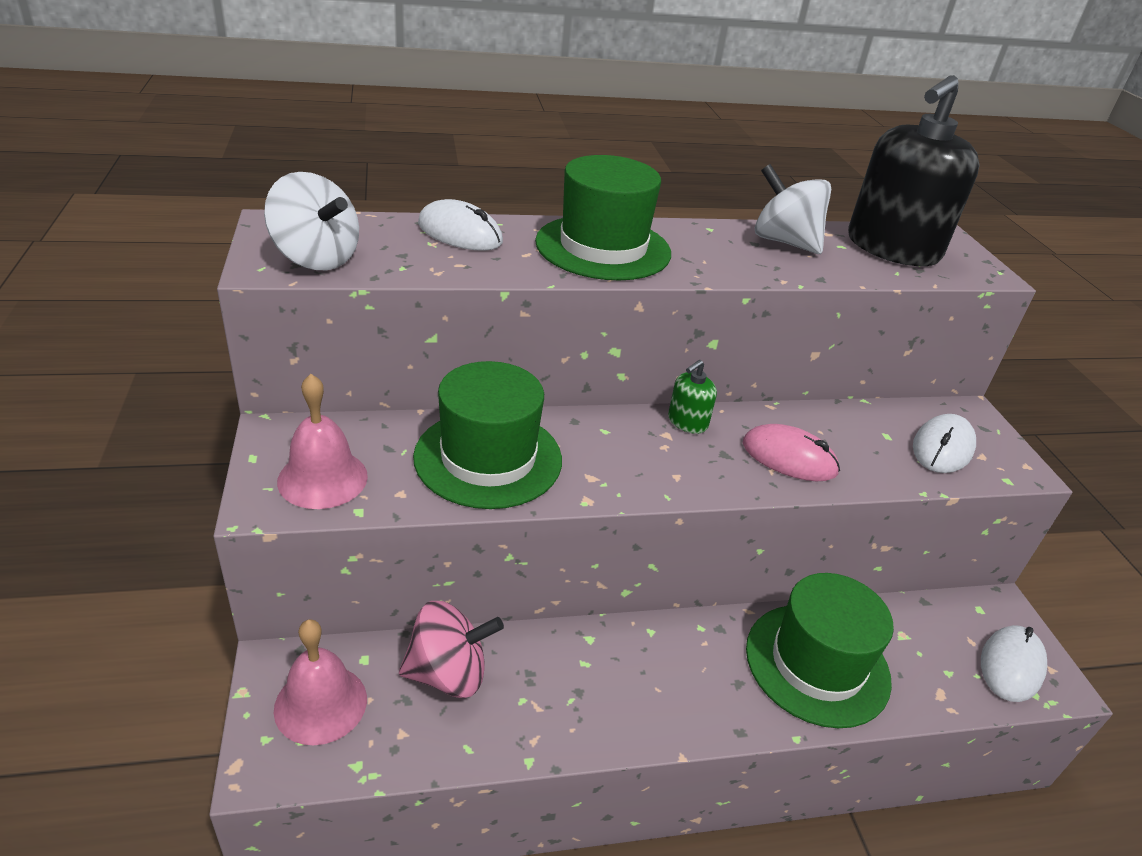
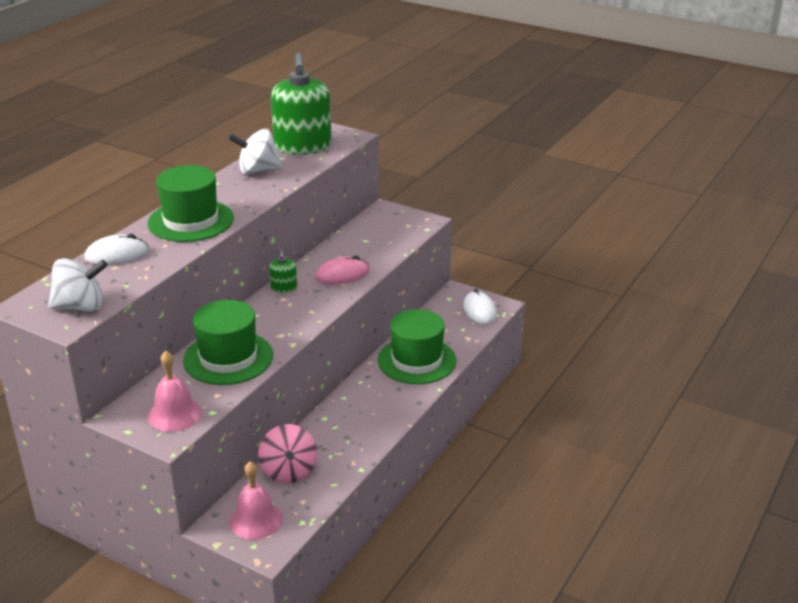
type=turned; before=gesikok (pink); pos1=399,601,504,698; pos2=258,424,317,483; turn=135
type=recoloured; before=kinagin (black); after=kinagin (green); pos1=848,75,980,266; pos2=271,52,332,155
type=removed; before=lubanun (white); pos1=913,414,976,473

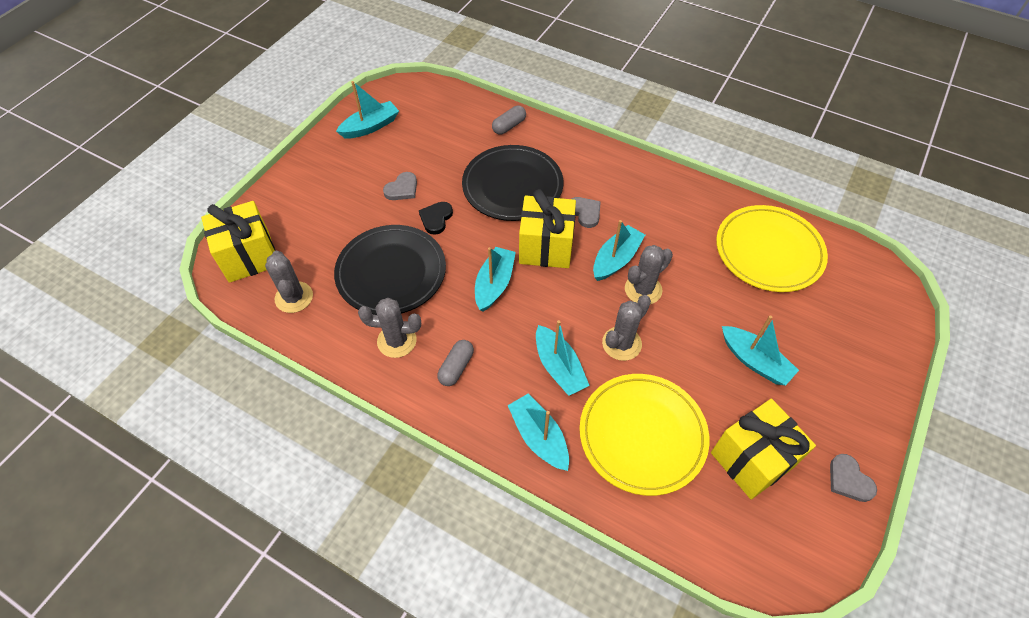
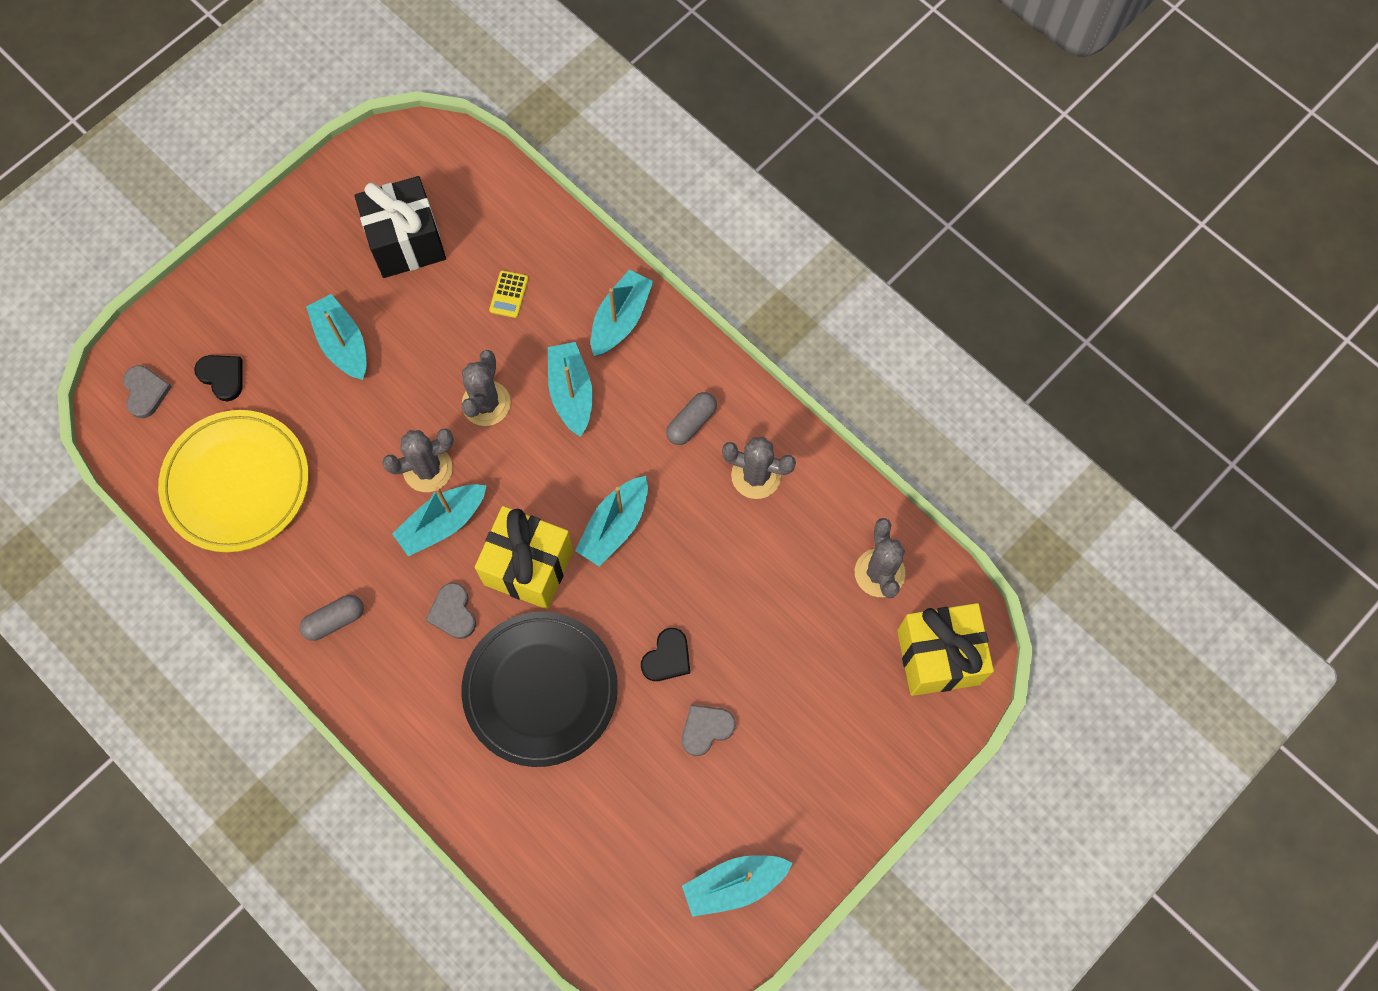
type=removed; before=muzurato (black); pos1=334,225,446,315
type=moved; before=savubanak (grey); pos1=492,106,526,135; pos2=300,595,364,641
type=turned; before=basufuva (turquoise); pos1=507,394,569,471; pos2=591,270,653,356; turn=-135
type=replaced; before=muzurato (yellow); after=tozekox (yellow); pos1=579,374,709,496; pos2=489,270,529,318
type=turned; before=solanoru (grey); pos1=602,295,651,361; pos2=462,350,511,426; turn=-45
type=recoloured; before=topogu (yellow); after=topogu (black); pos1=711,399,816,499; pos2=355,176,446,278
type=moved; before=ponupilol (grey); pos1=830,454,877,502; pos2=123,365,172,418
type=added; after=ponupilol (black); pos2=194,355,242,401

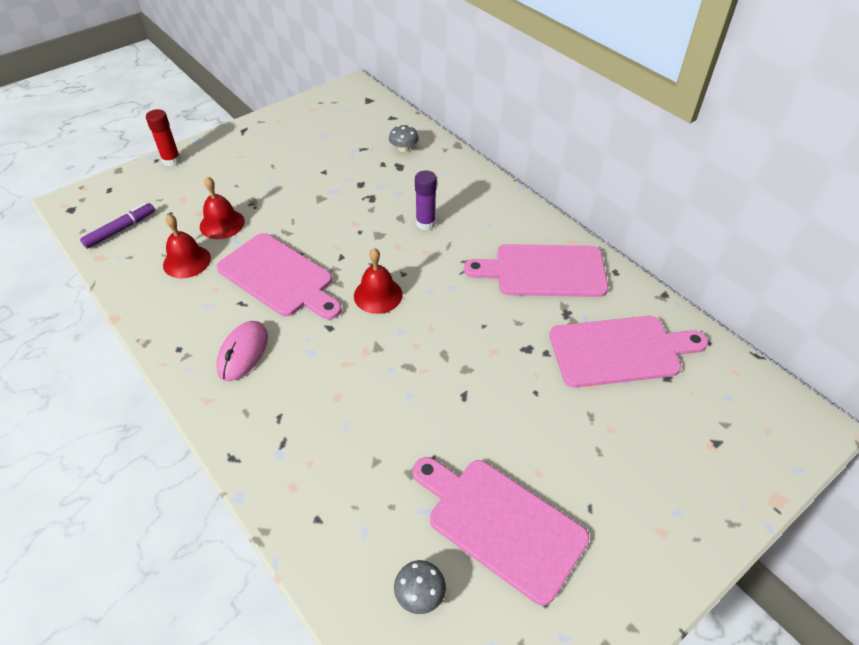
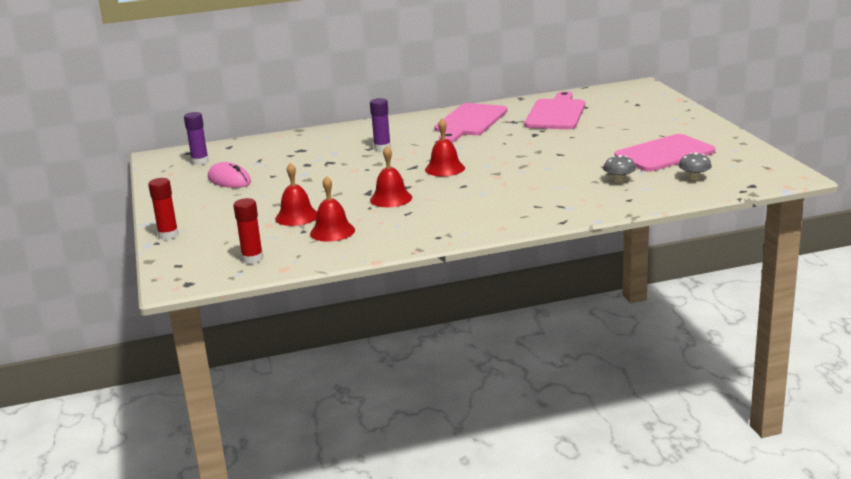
type=replaced; before=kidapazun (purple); after=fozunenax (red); pos1=80,203,155,249; pos2=233,198,263,264
type=moved; before=lubanun (pink); pos1=216,321,268,381; pos2=208,162,251,188
type=replaced; before=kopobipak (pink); after=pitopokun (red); pos1=217,233,342,319; pos2=370,146,412,207
type=moved; before=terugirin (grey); pos1=389,125,419,152; pos2=604,155,636,183
type=added; after=fozunenax (purple); pos2=184,112,209,165

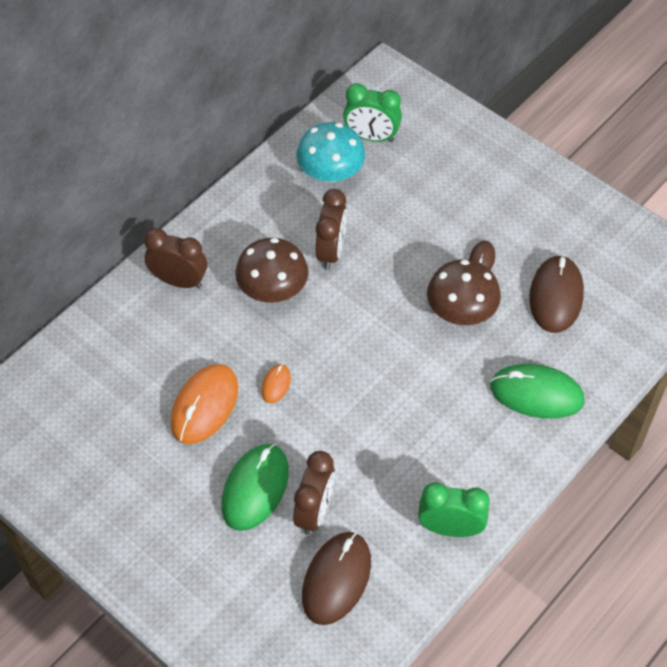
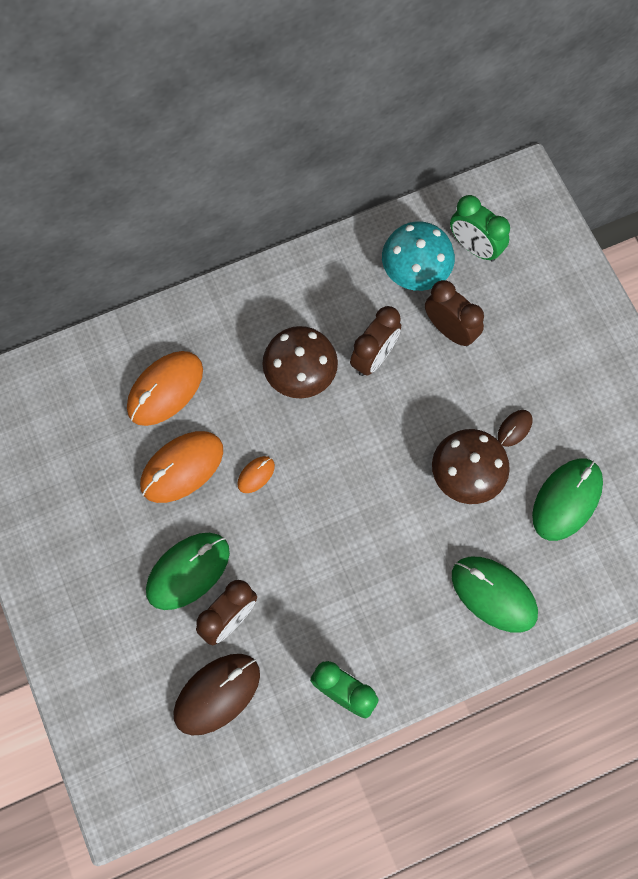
type=moved; before=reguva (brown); pos1=144,228,207,288; pos2=425,280,484,346
type=recoloured; before=lubanun (brown); after=lubanun (green); pos1=529,255,584,333; pos2=532,459,603,541
type=added; after=lubanun (orange); pos2=127,351,203,426

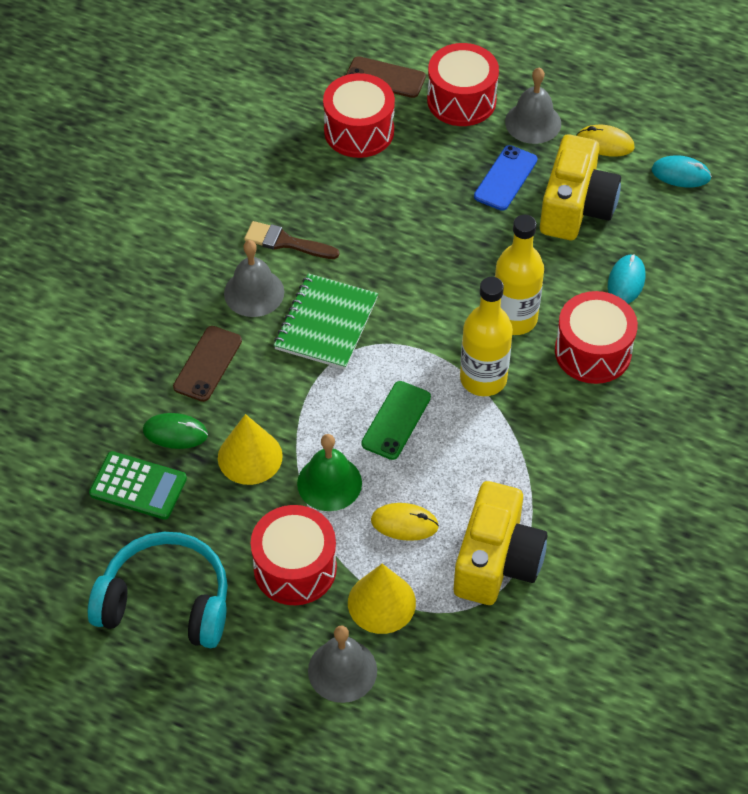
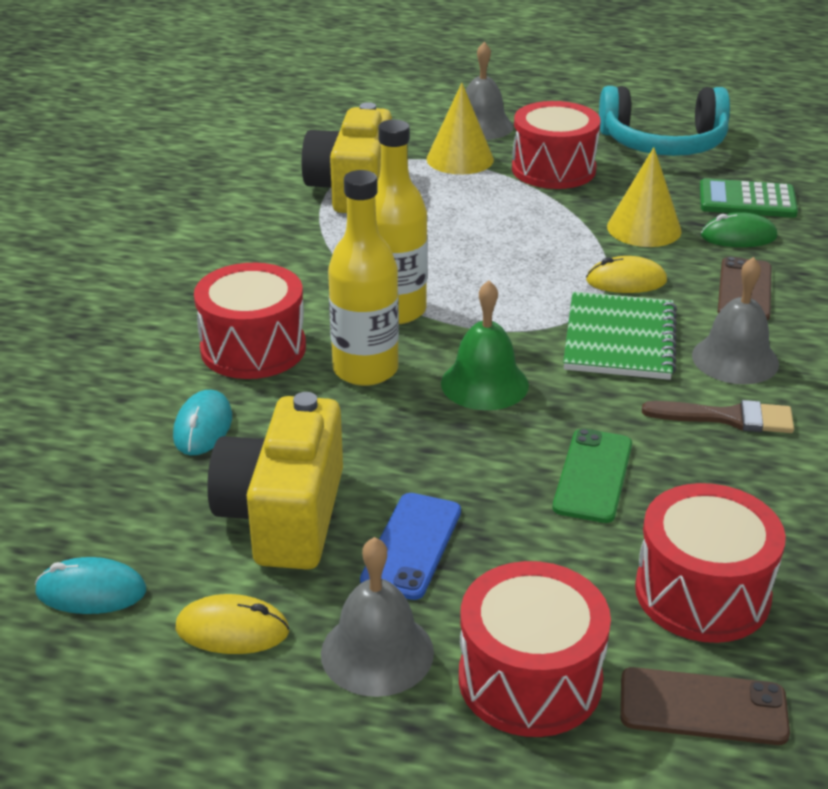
type=moved; before=pitopokun (green); pos1=297,434,362,511; pos2=441,280,529,410
type=moved; before=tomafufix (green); pos1=361,381,431,460; pos2=553,428,632,523
type=moved; before=lubanun (yellow); pos1=371,503,439,541; pos2=586,256,667,293

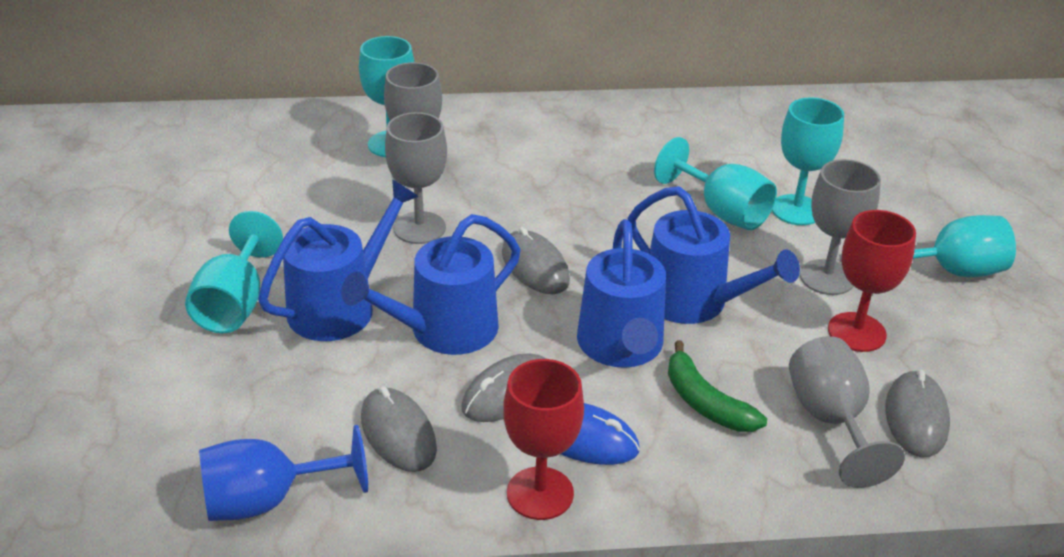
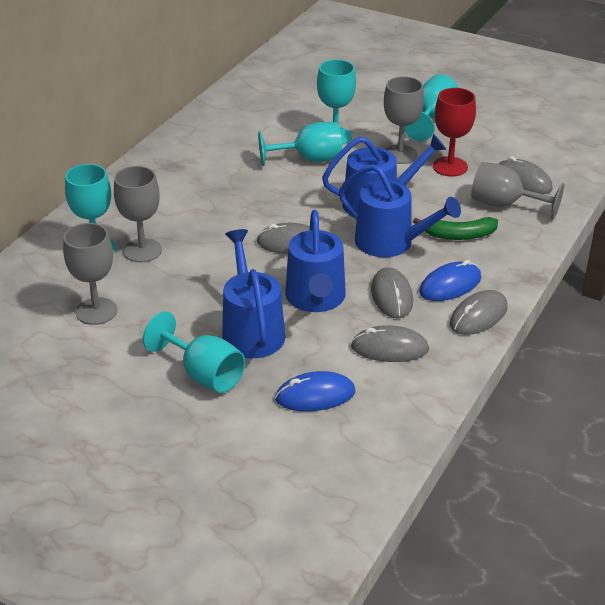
type=removed; before=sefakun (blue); pos1=199,425,368,521
type=moved; before=sefakun (grey); pos1=385,112,447,244; pos2=63,223,117,325
type=replaced; before=sefakun (red); after=lubanun (grey); pos1=503,359,584,520; pos2=450,290,508,335
type=added; after=lubanun (blue); pos2=275,371,355,411

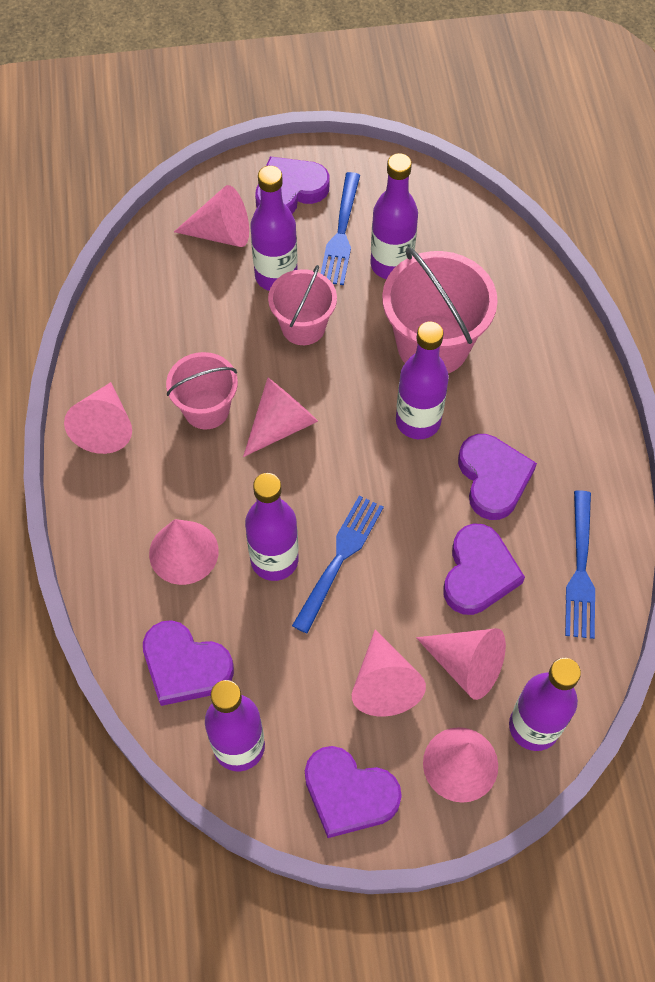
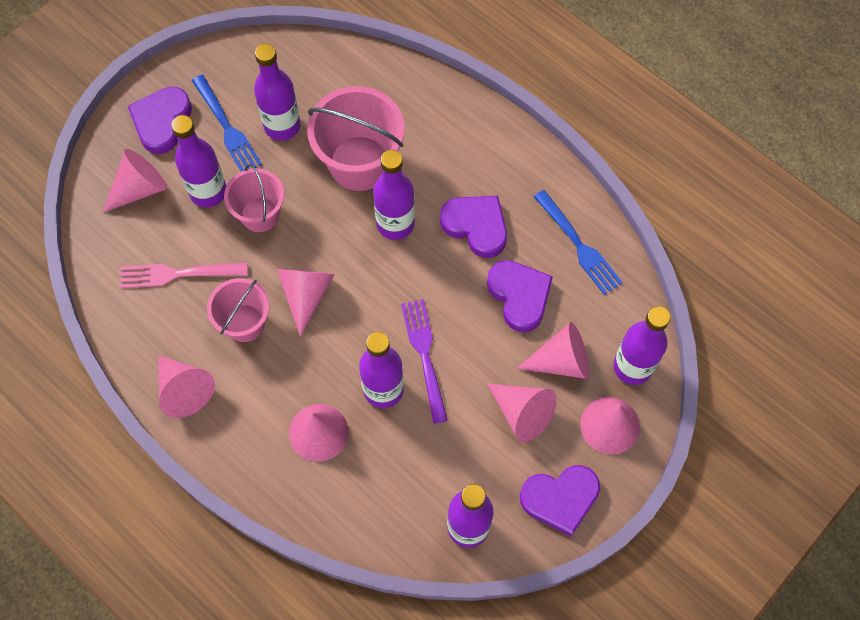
type=removed; before=ponupilol (purple); pos1=143,620,234,706
type=recoloured; before=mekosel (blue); after=mekosel (purple); pos1=292,495,384,634; pos2=401,299,448,424
type=added; after=mekosel (pink); pos2=120,263,248,288

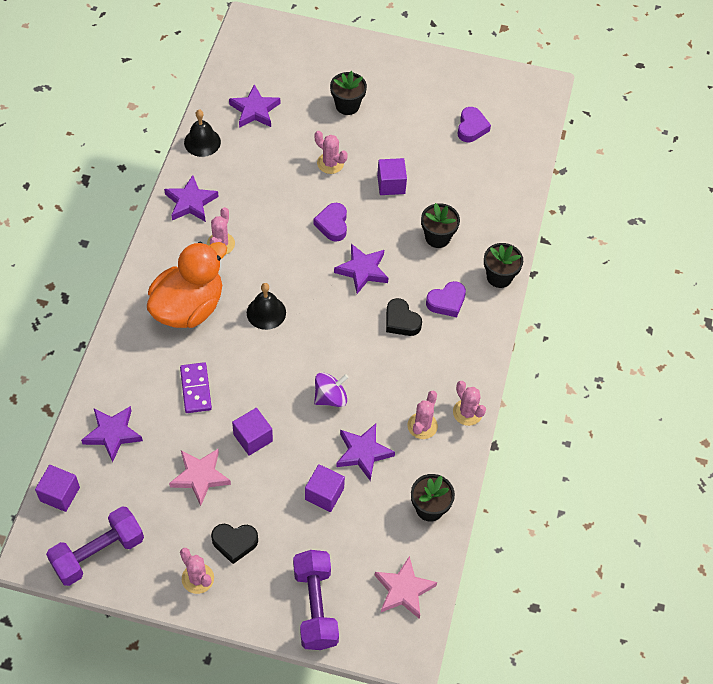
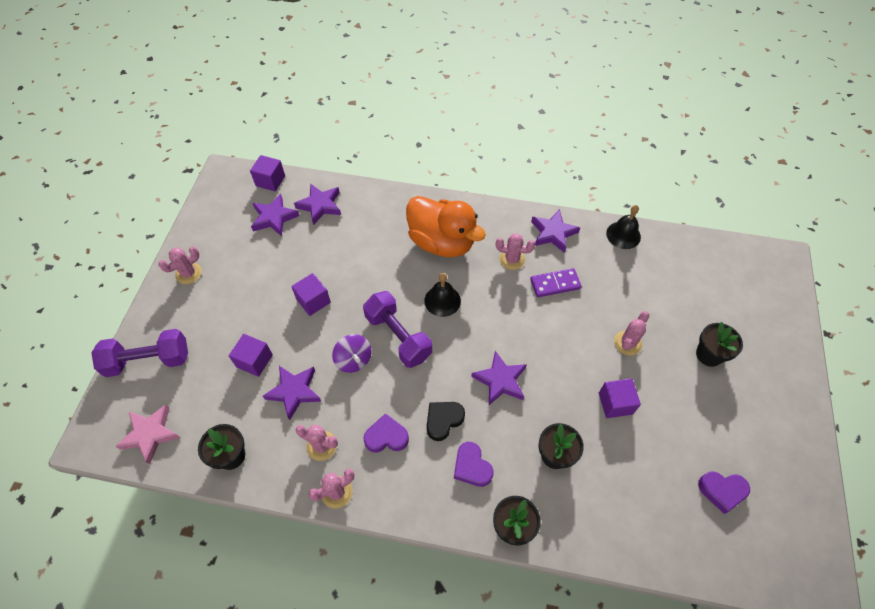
type=moved; before=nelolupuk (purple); pos1=46,506,144,586; pos2=363,291,432,368
type=removed; before=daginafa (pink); pos1=169,449,231,506
type=moved; before=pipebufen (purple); pos1=180,362,212,413; pos2=530,268,582,297
type=removed; before=ponupilol (black); pos1=211,524,258,564
type=moved; before=daginafa (purple); pos1=229,84,280,128; pos2=251,194,299,236
type=moved; before=ponupilol (purple); pos1=313,203,347,242; pos2=363,413,409,453

